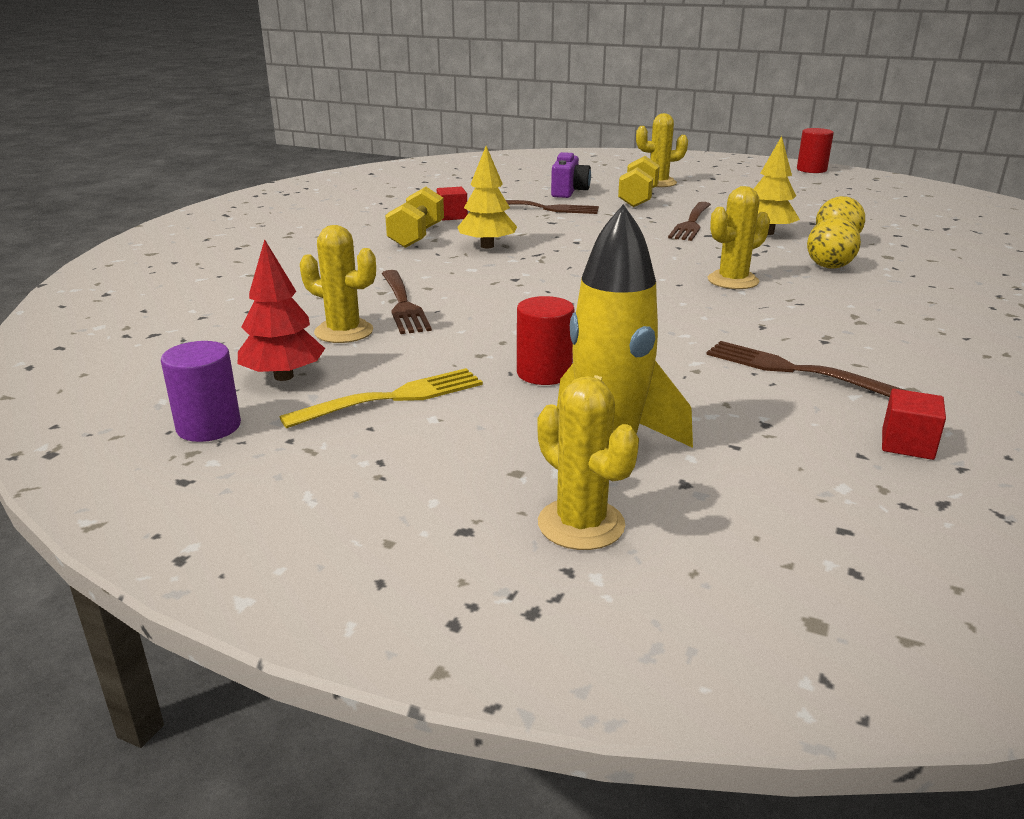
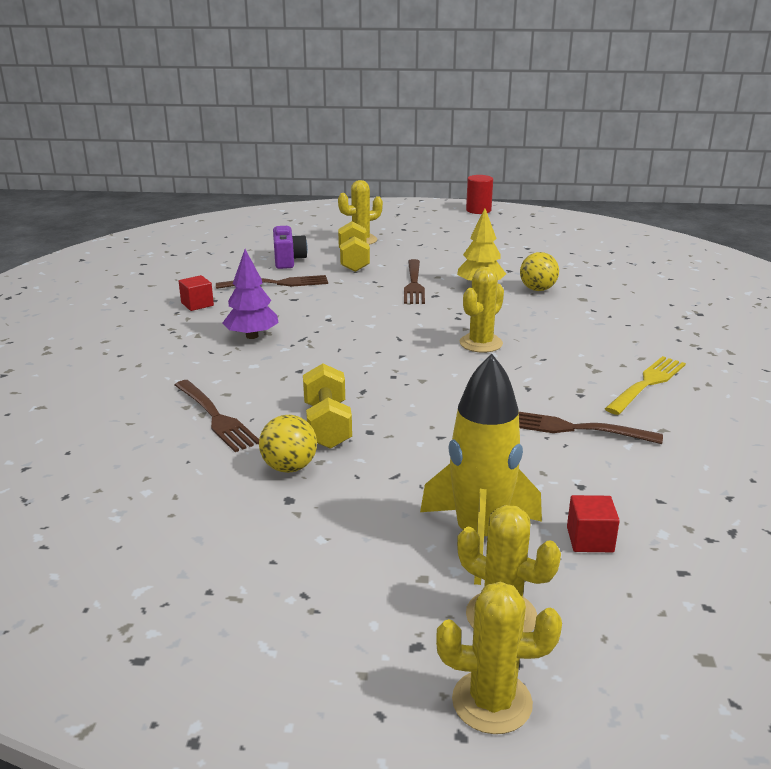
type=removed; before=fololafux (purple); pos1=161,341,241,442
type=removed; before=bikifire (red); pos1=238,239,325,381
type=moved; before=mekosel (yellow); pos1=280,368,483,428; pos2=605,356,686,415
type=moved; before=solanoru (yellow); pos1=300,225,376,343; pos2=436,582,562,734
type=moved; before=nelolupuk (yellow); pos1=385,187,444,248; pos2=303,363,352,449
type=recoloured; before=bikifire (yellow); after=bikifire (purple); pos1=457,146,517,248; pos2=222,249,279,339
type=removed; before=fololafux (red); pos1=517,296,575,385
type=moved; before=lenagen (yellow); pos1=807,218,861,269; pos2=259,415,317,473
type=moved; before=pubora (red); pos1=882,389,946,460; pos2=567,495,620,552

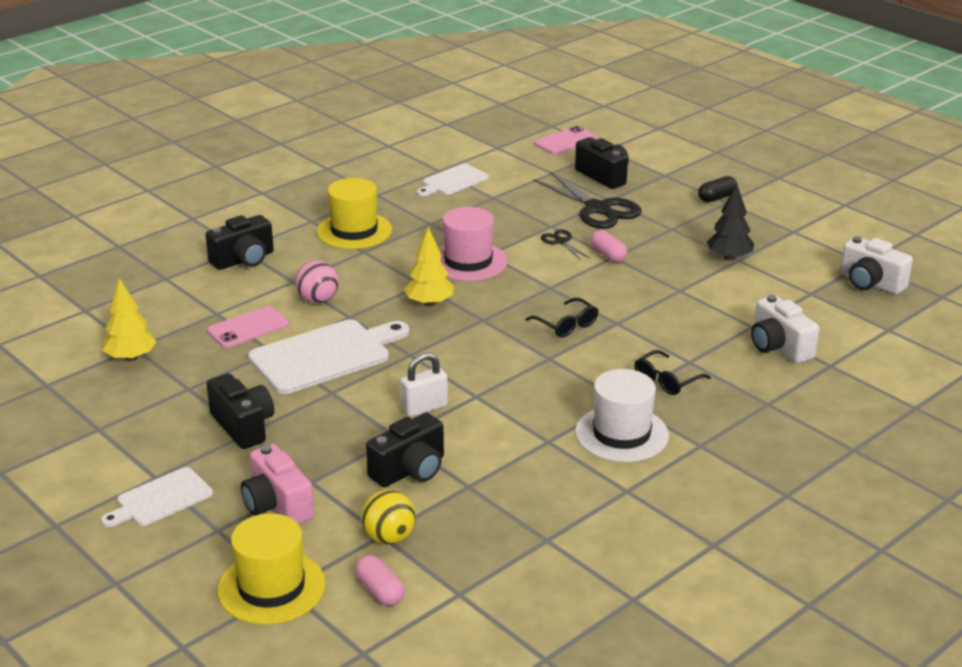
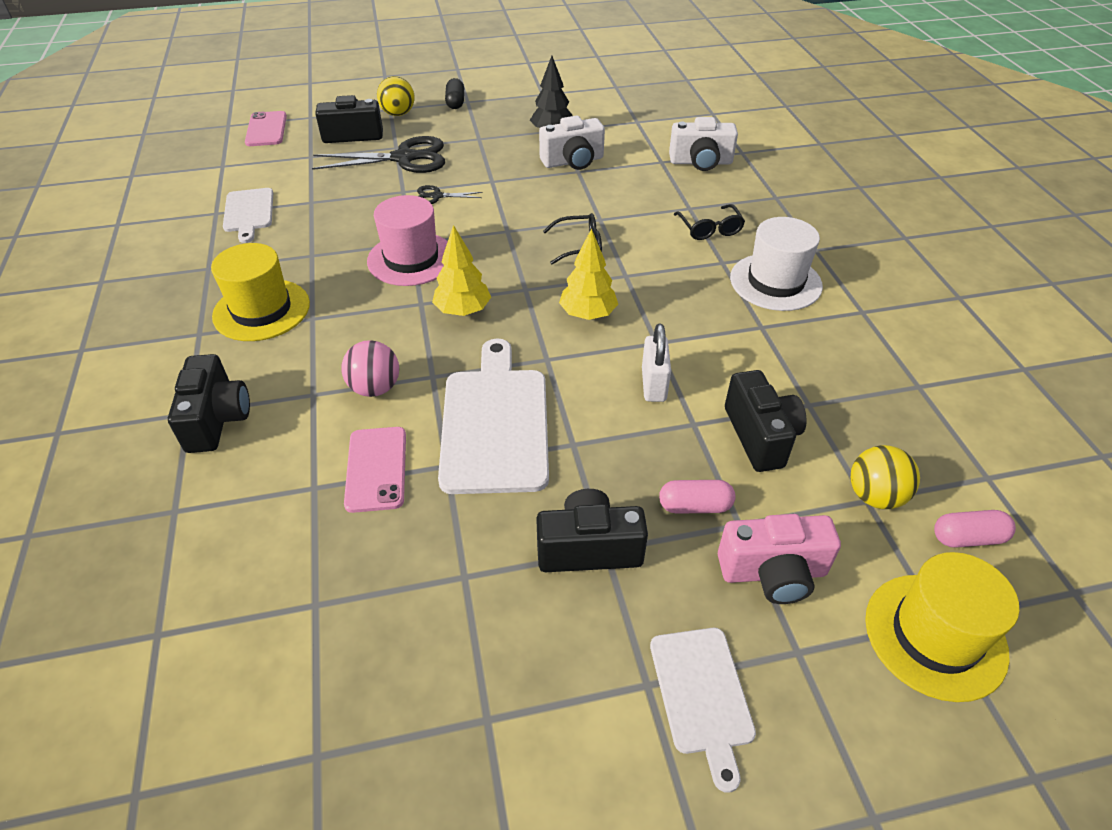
type=moved; before=bikifire (yellow); pos1=103,278,157,361; pos2=559,228,618,320
type=moved; before=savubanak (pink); pos1=590,230,627,263; pos2=659,480,735,514
type=moved; before=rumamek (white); pos1=840,236,913,295; pos2=539,116,605,170
type=added; after=lenagen (yellow); pos2=377,76,415,116

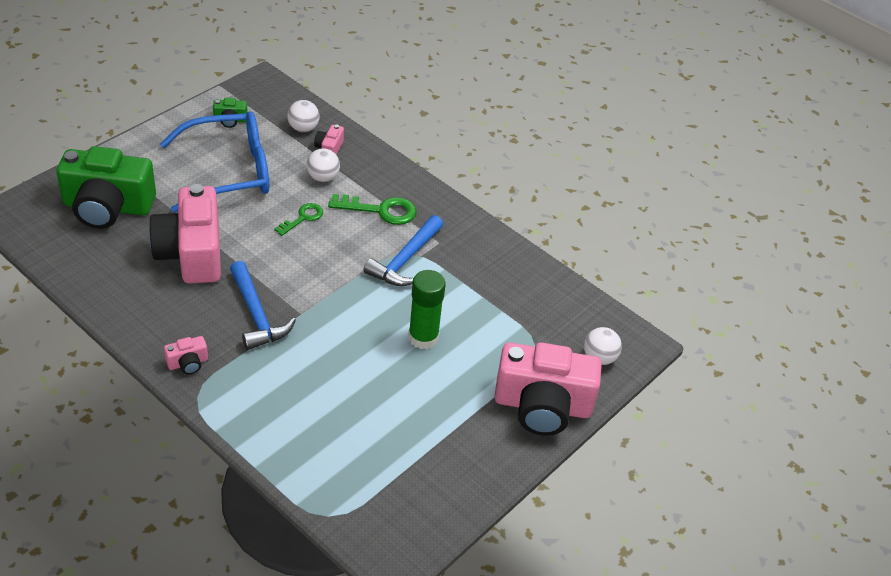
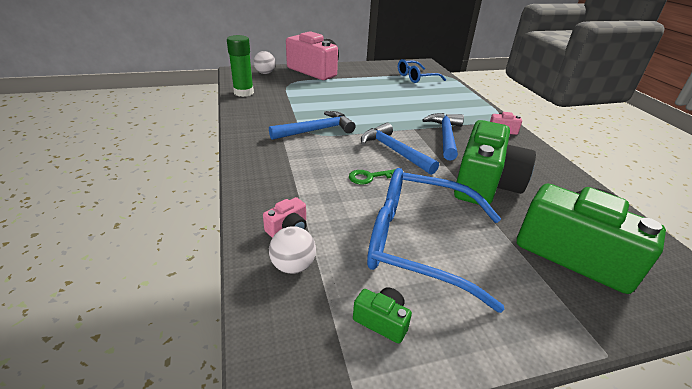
type=recoloured; before=rumamek (pink); after=rumamek (green); pos1=149,184,221,284; pos2=454,120,536,205
type=removed; before=lenagen (white); pos1=307,149,340,182
type=removed; before=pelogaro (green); pos1=328,194,417,225
type=moved; before=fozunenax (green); pos1=408,270,446,349; pos2=227,35,254,97
type=added; after=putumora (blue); pos2=361,123,439,175
type=added; after=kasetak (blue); pos2=398,59,446,83

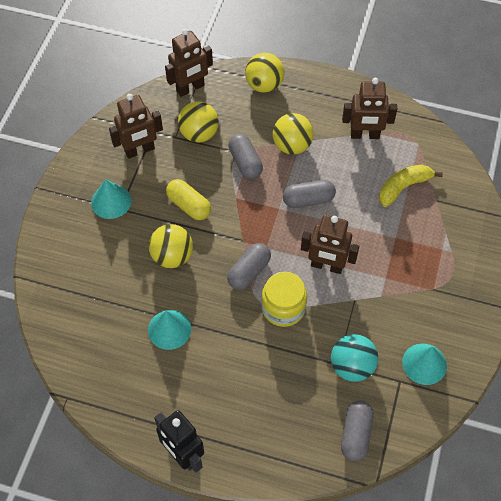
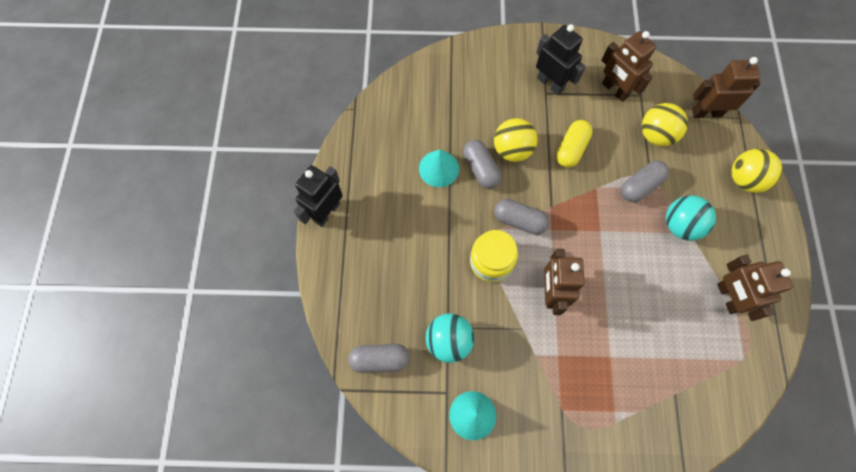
type=replaced; before=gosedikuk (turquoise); after=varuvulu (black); pos1=91,179,131,219; pos2=536,24,586,95
type=turned; before=varuvulu (brown); pos1=165,29,213,97; pos2=692,57,760,118; turn=135
type=recoloured; before=lenagen (yellow); after=lenagen (turquoise); pos1=273,113,314,155; pos2=666,195,716,241
type=moved; before=savubanak (grey); pos1=283,180,336,208; pos2=463,140,501,189
type=removed; before=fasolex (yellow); pos1=379,165,443,207

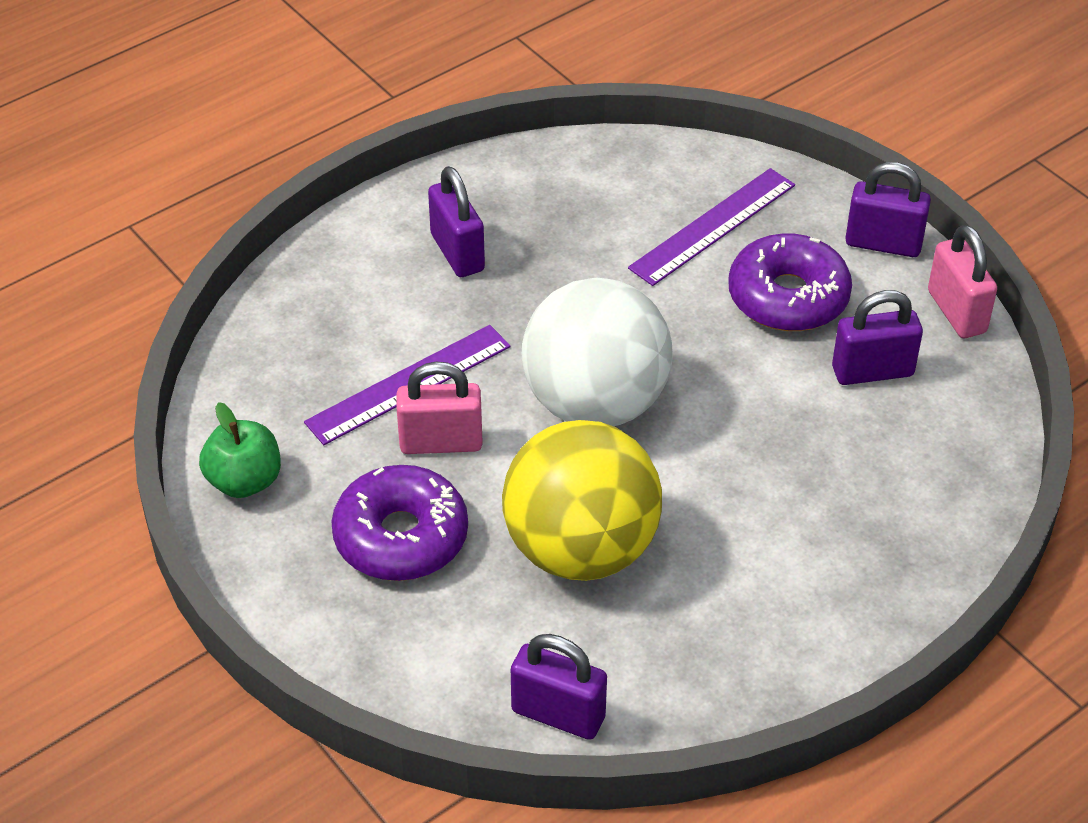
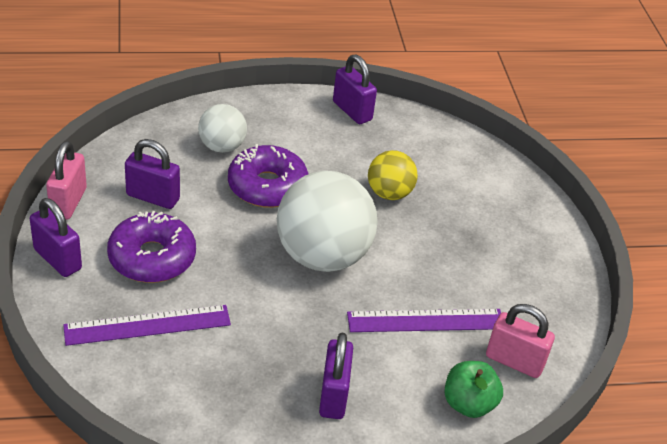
type=moved; before=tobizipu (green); pos1=199,402,281,498; pos2=445,361,503,418
type=moved; before=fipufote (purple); pos1=331,465,468,581; pos2=228,144,308,208
type=moved; before=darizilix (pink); pos1=396,362,483,454; pos2=486,304,555,378
type=resized; before=lenagen (yellow); pos1=502,420,662,581; pos2=368,150,418,200; scale=0.54
type=moved; before=darizilix (purple); pos1=511,634,607,740; pos2=333,55,377,124
type=added; after=lenagen (white); pos2=198,104,247,153

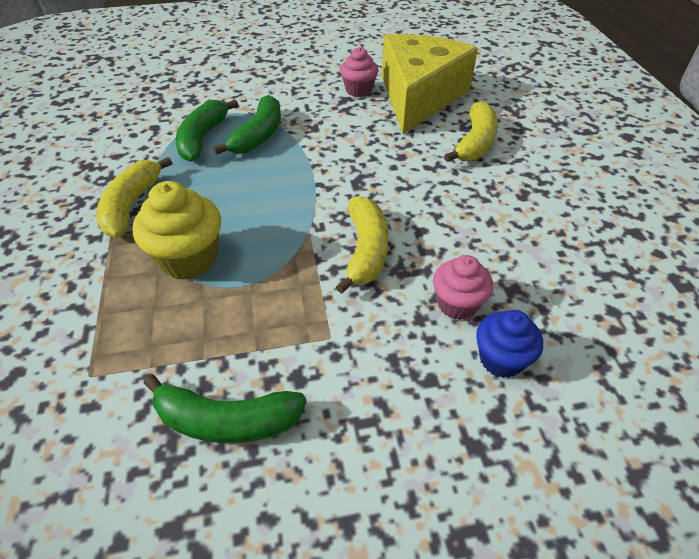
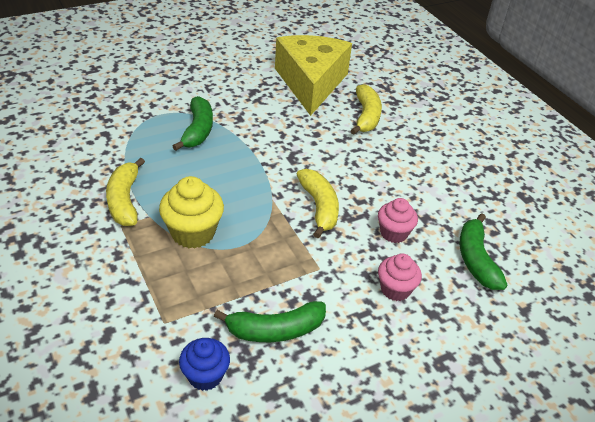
type=moved; before=fasolex (green); pos1=175,99,238,162; pos2=459,213,507,290
type=moved; before=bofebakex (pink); pos1=340,47,379,97; pos2=378,253,422,301
type=moved; before=bofebakex (blue); pos1=476,310,543,378; pos2=179,338,230,391

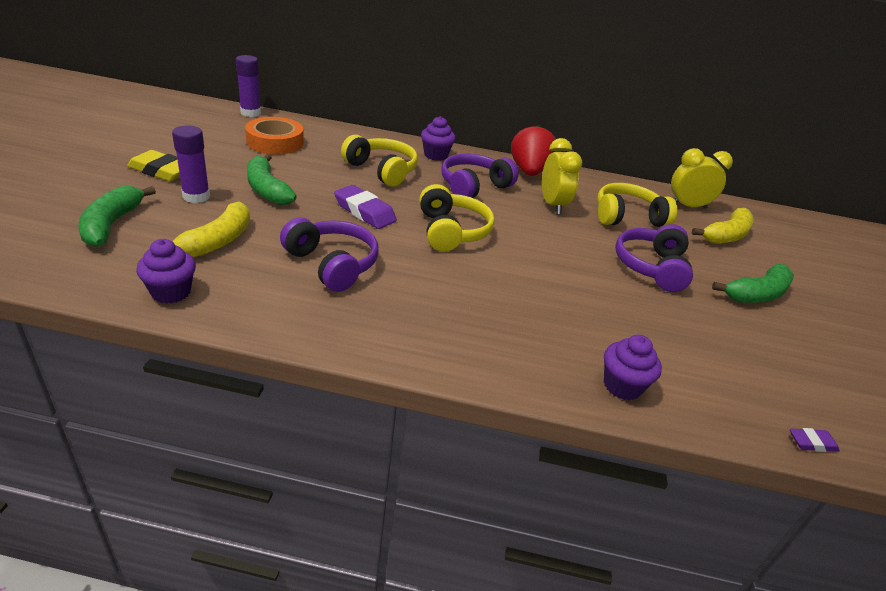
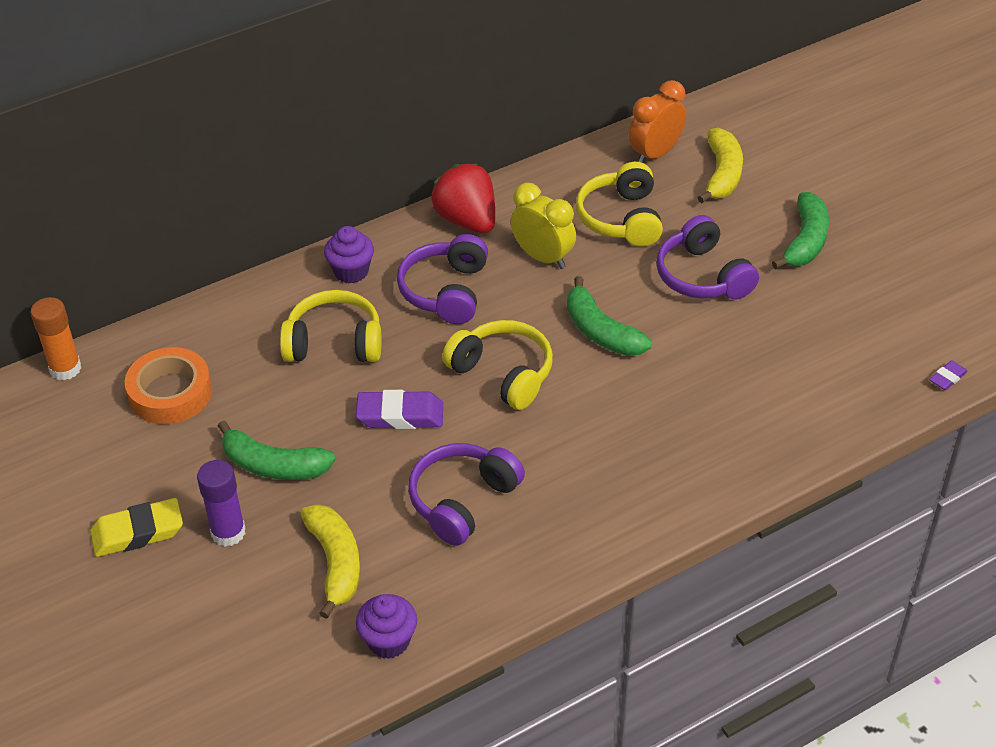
type=moved; before=fasolex (green); pos1=78,186,156,247; pos2=567,276,652,356
type=recoloured; before=fozunenax (purple); after=fozunenax (orange); pos1=236,55,261,117; pos2=30,297,81,380
type=turned; before=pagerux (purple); pos1=280,217,379,292; pos2=408,443,525,546; turn=-60
type=turned; before=pagerux (yellow); pos1=597,183,677,227; pos2=576,162,663,247; turn=-45
type=removed; before=bofebakex (purple); pos1=604,335,662,400
type=recoloured; before=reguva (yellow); after=reguva (orange); pos1=671,148,733,209; pos2=629,80,686,163

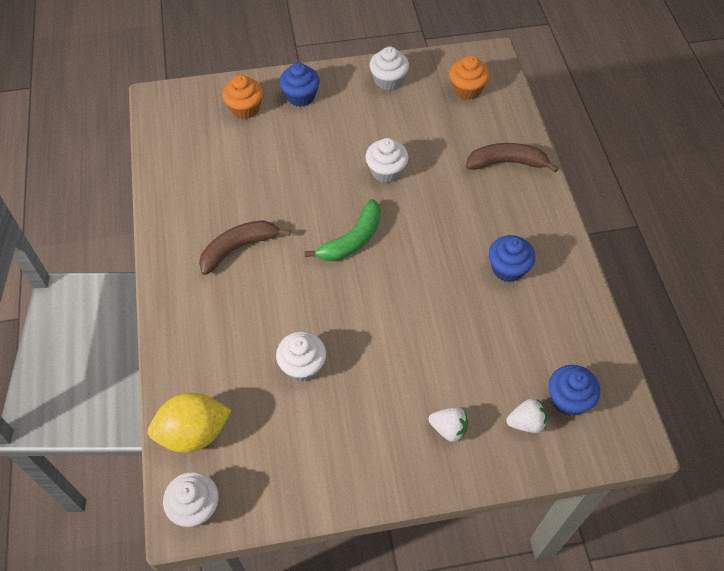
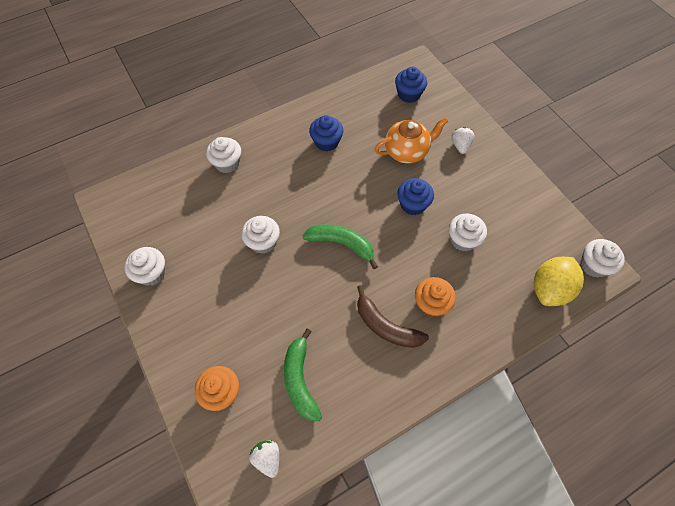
type=turned; before=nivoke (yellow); pos1=148,393,232,453; pos2=534,257,584,306; turn=75
type=moved; before=bofebakex (blue); pos1=279,62,320,107; pos2=397,178,434,215
type=moved; before=bofebakex (orange); pos1=449,56,489,100; pos2=415,277,456,317
type=replaced; before=fasolex (brown); after=bofebakex (white); pos1=466,143,559,173; pos2=206,137,241,173
type=moved; before=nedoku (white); pos1=506,399,547,433; pos2=249,440,279,478
type=added; after=fasolex (green); pos2=284,328,322,421
type=added; after=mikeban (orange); pos2=375,117,448,163

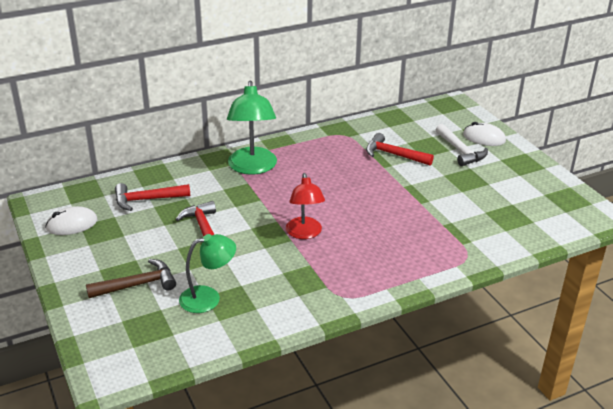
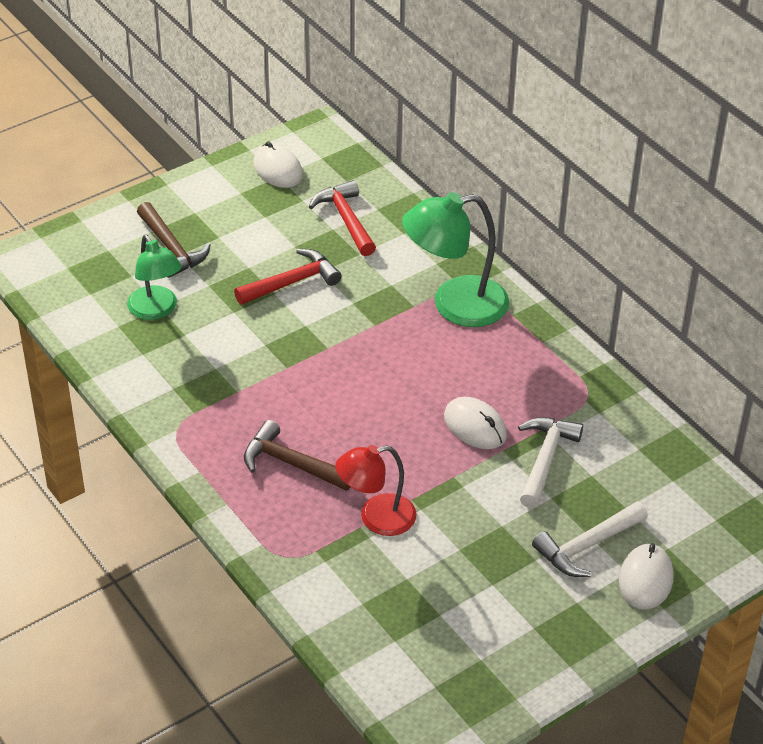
type=moved; before=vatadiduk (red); pos1=286,173,325,239; pos2=336,445,417,536
type=recoloured; before=putumora (red); after=putumora (white); pos1=366,133,434,166; pos2=518,417,583,508
type=added; after=putumora (brown); pos2=244,420,350,491
type=added; after=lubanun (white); pos2=444,397,507,449

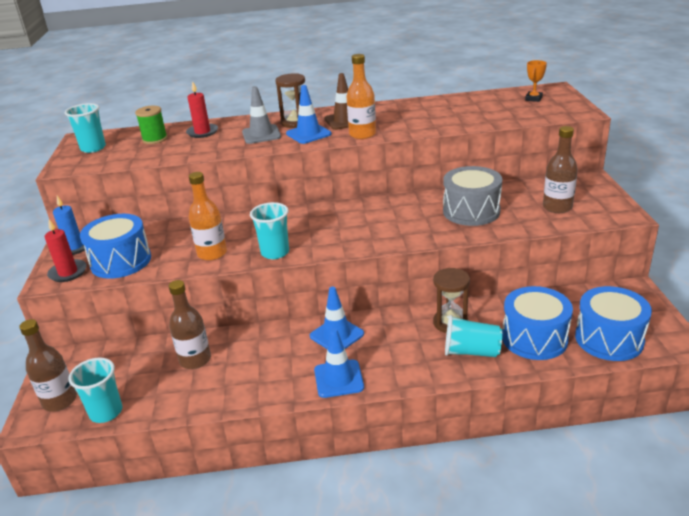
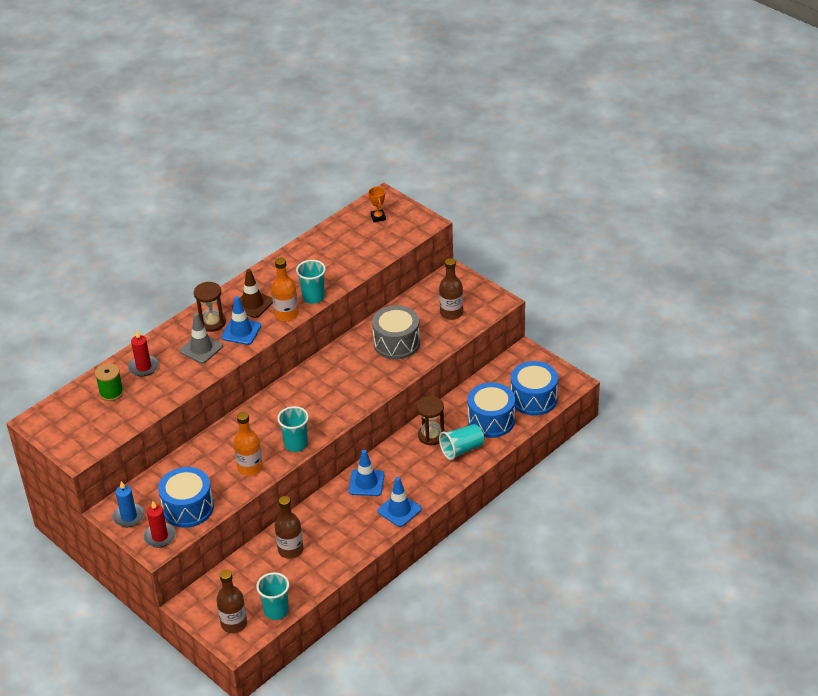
type=moved; before=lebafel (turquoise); pos1=65,103,106,153; pos2=296,260,326,304

